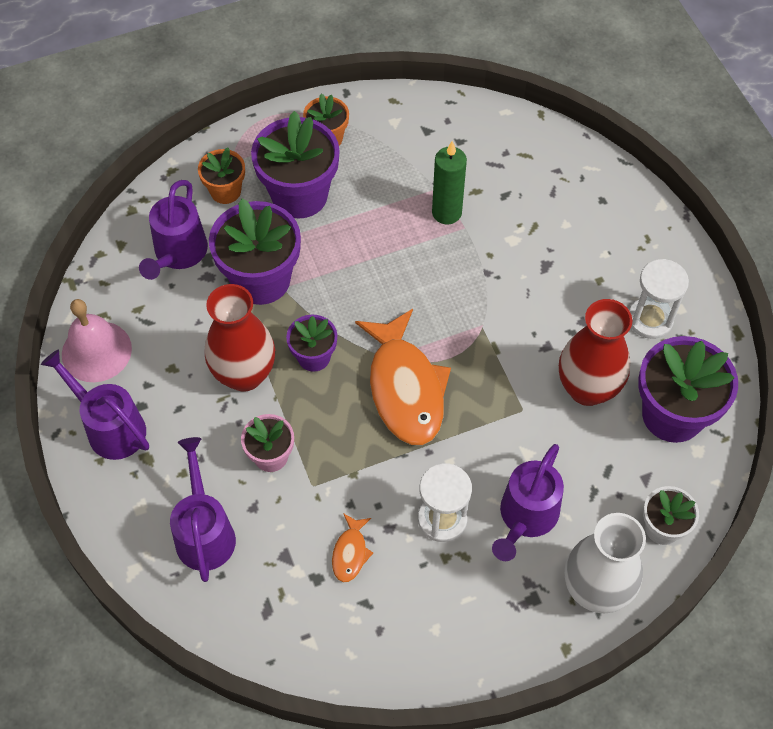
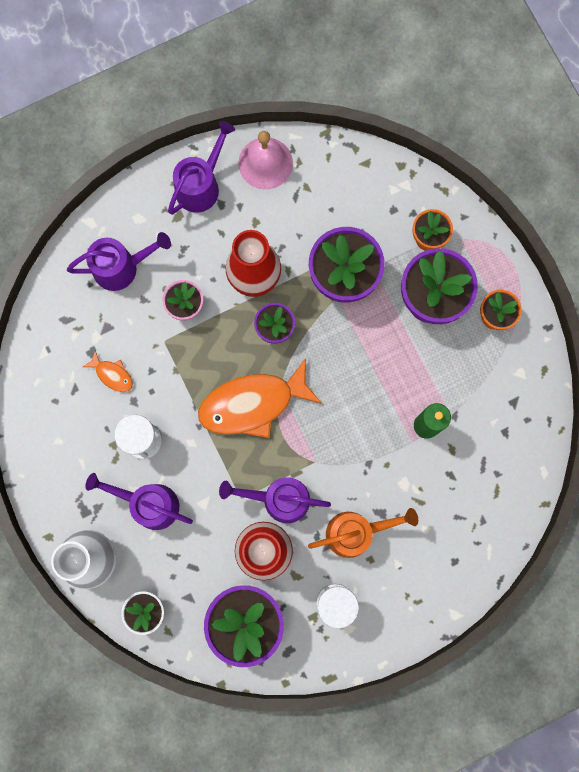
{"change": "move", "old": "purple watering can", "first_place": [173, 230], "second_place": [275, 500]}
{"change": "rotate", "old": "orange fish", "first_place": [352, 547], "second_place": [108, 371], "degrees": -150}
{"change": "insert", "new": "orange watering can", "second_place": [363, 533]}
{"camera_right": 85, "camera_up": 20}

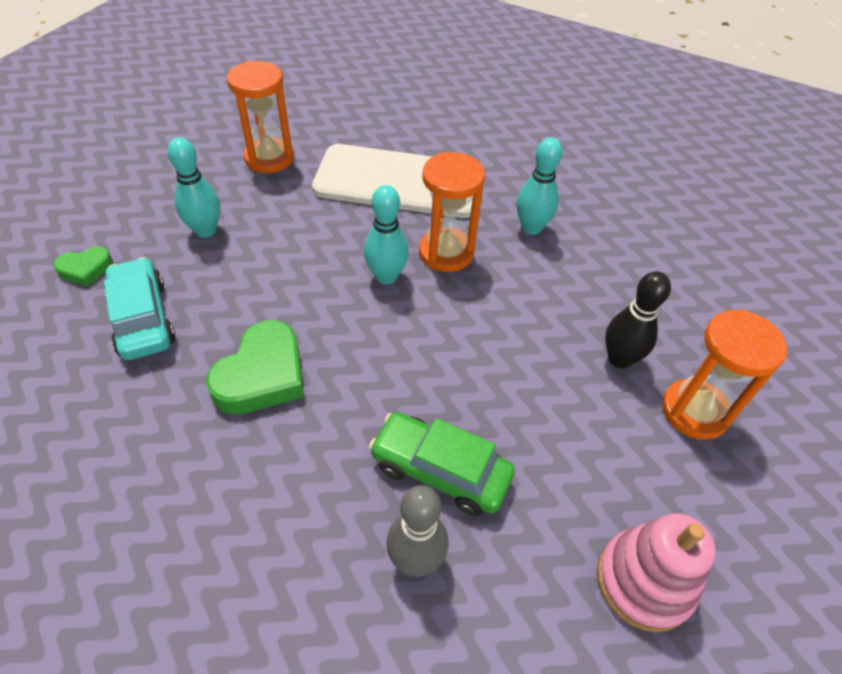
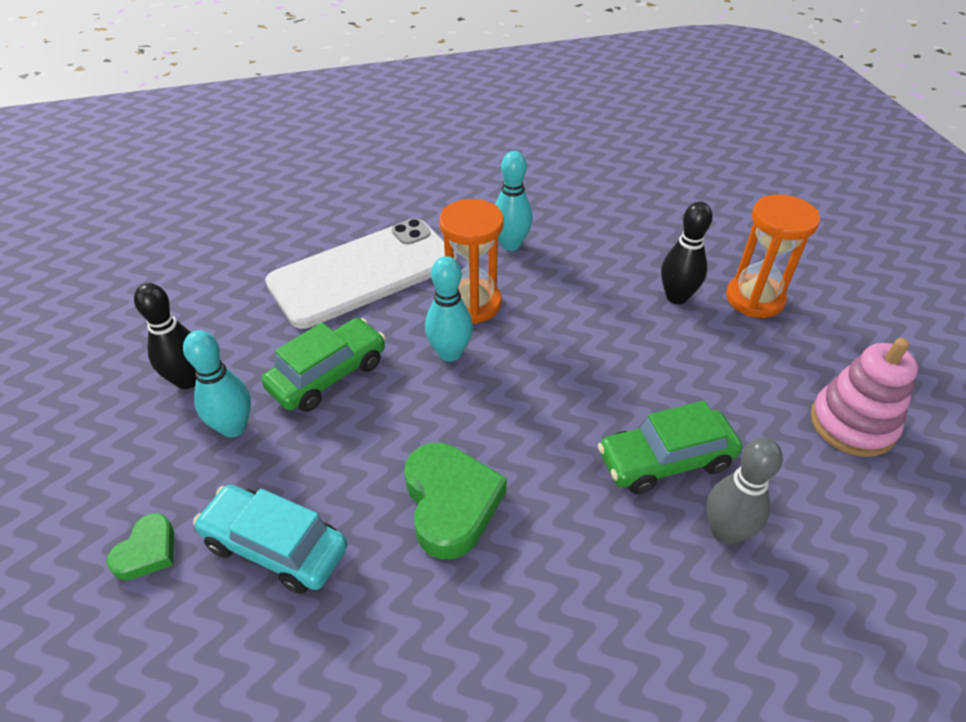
{"change": "delete", "old": "orange hourglass", "first_place": [260, 117]}
{"change": "insert", "new": "black bowling pin", "second_place": [165, 336]}
{"change": "insert", "new": "green car", "second_place": [324, 365]}
{"camera_right": -40, "camera_up": -5}

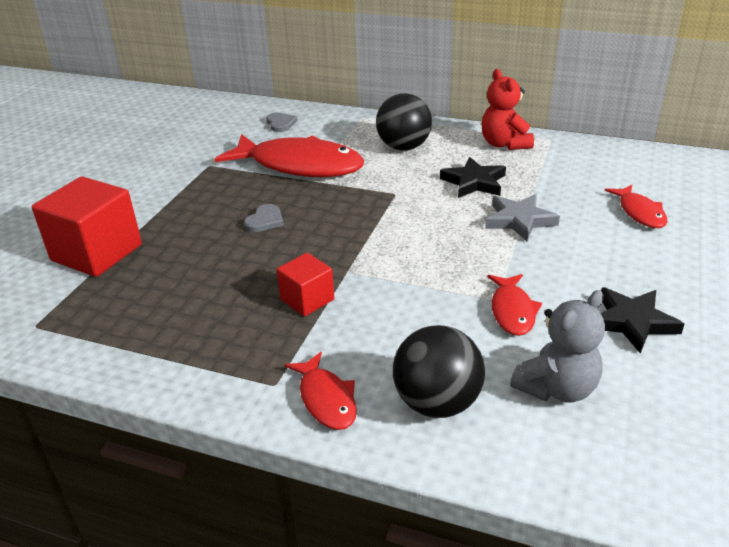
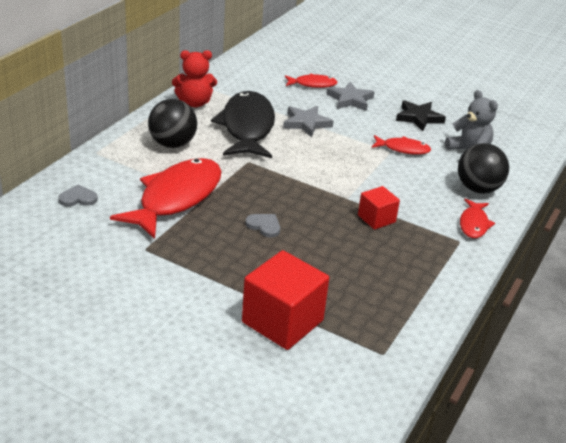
{"change": "rotate", "old": "red fish", "first_place": [321, 391], "second_place": [477, 218], "degrees": 120}
{"change": "replace", "old": "black star", "new": "black fish", "first_place": [473, 177], "second_place": [243, 124]}
{"change": "insert", "new": "grey star", "second_place": [350, 96]}
{"camera_right": -85, "camera_up": 0}

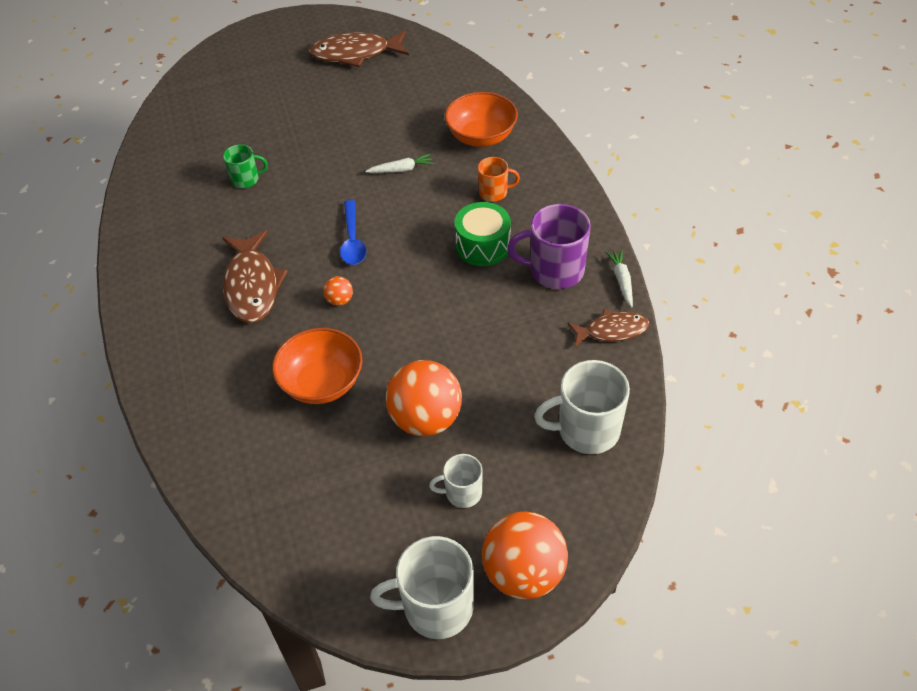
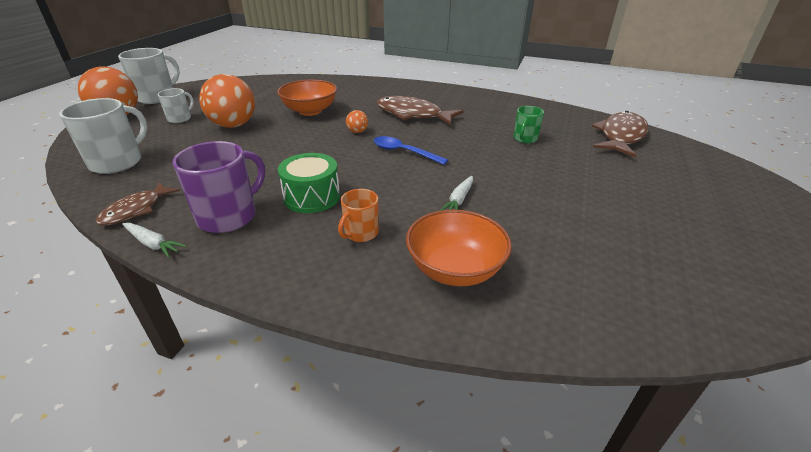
{"change": "move", "old": "brown fish", "first_place": [359, 49], "second_place": [620, 134]}
{"camera_right": 125, "camera_up": -15}

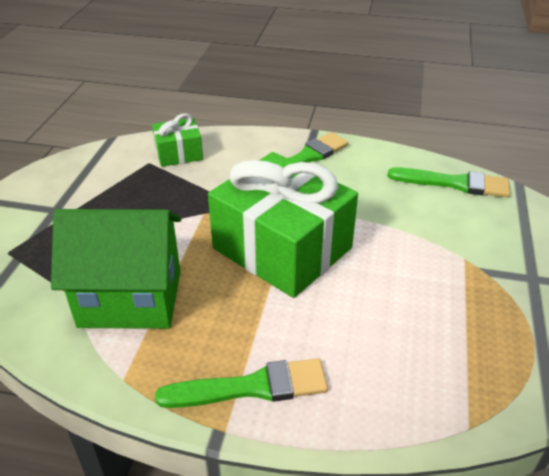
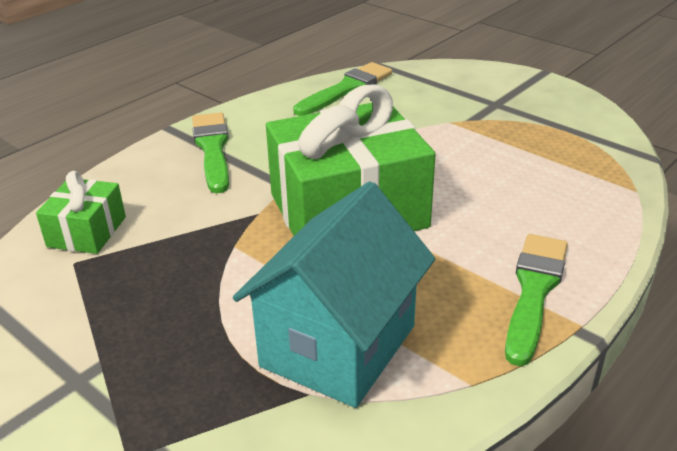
{"change": "recolor", "old": "green house", "new": "turquoise house", "first_place": [116, 269], "second_place": [334, 294]}
{"camera_right": -60, "camera_up": -5}

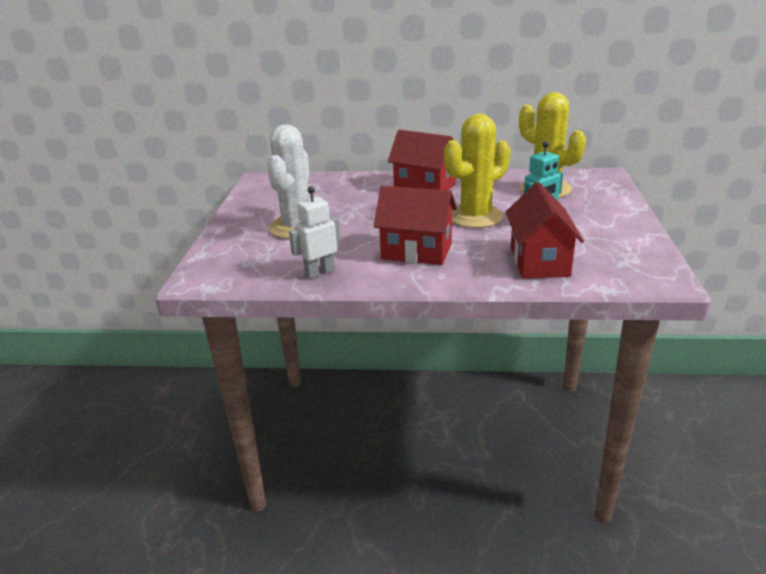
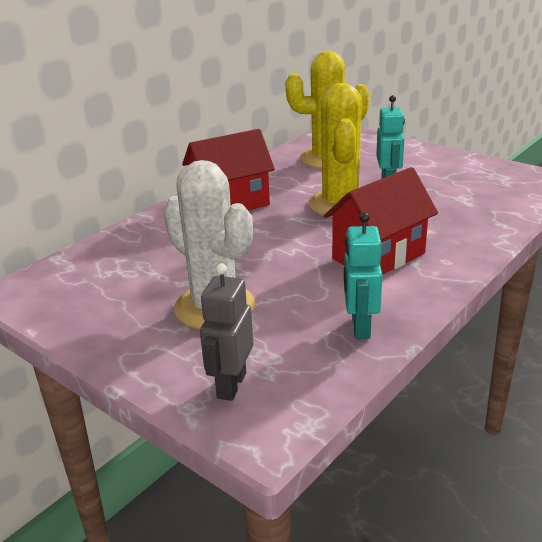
{"change": "recolor", "old": "white robot", "new": "turquoise robot", "first_place": [314, 232], "second_place": [363, 276]}
{"change": "delete", "old": "red house", "first_place": [545, 230]}
{"change": "insert", "new": "grey robot", "second_place": [226, 332]}
{"camera_right": -55, "camera_up": 0}

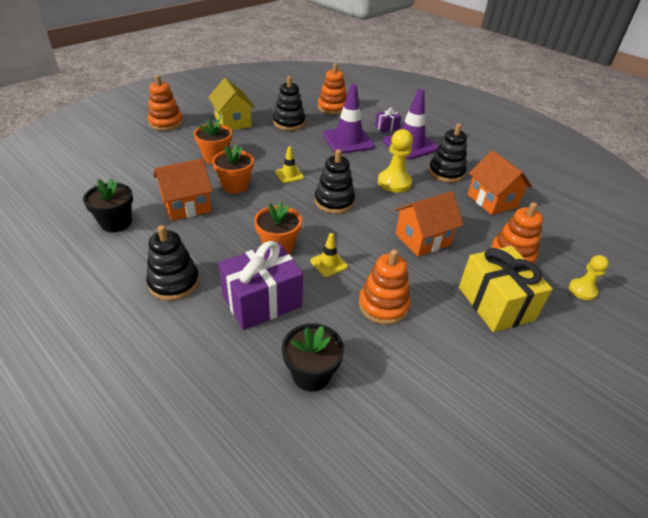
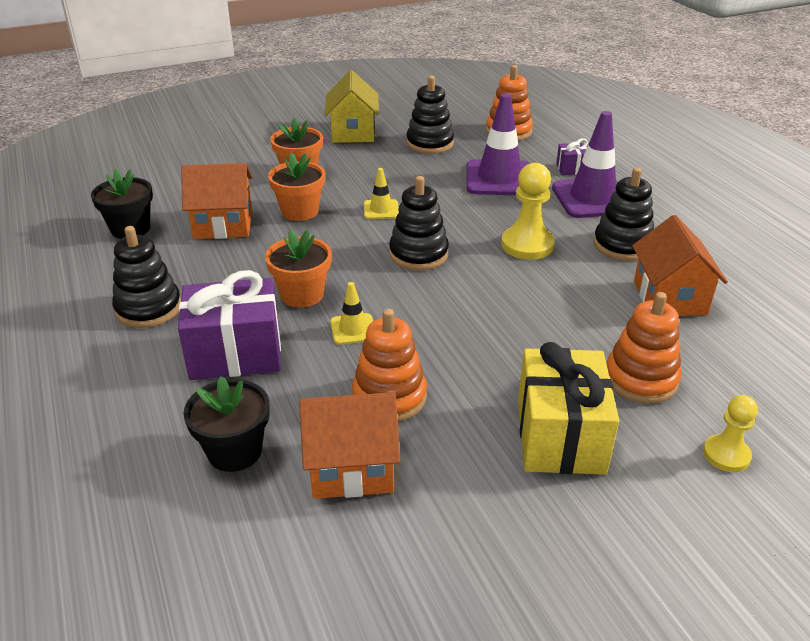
{"change": "delete", "old": "orange stacking toy", "first_place": [165, 103]}
{"change": "move", "old": "orange house", "first_place": [429, 224], "second_place": [349, 445]}
{"camera_right": 25, "camera_up": -5}

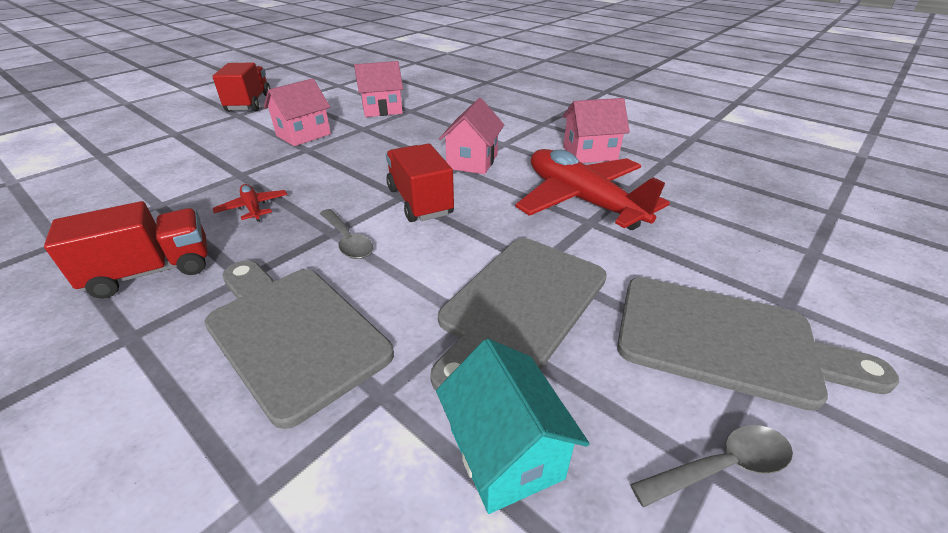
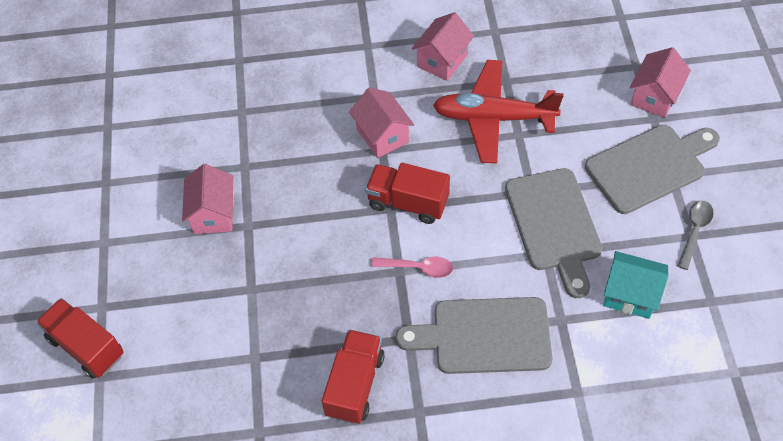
{"change": "move", "old": "red truck", "first_place": [241, 87], "second_place": [80, 338]}
{"change": "delete", "old": "red plane", "first_place": [250, 203]}
{"change": "recolor", "old": "grey spoon", "new": "pink spoon", "first_place": [346, 234], "second_place": [412, 267]}
{"change": "move", "old": "pink house", "first_place": [378, 89], "second_place": [660, 82]}
{"camera_right": -45, "camera_up": 20}

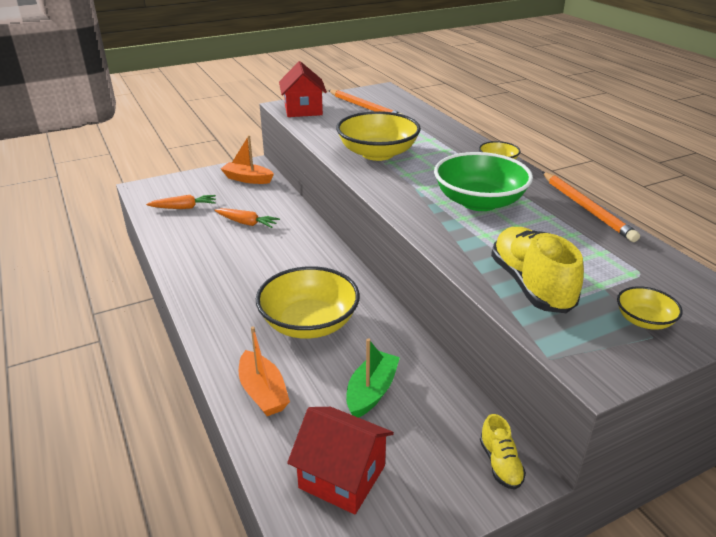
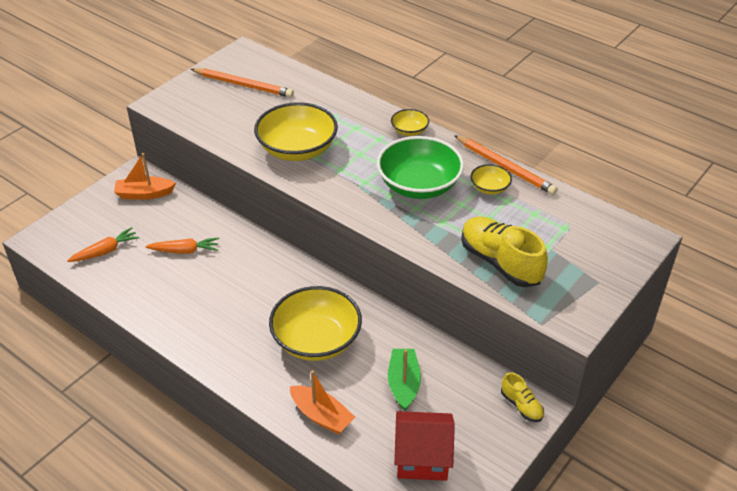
{"change": "delete", "old": "red house", "first_place": [303, 89]}
{"change": "move", "old": "yellow bowl", "first_place": [649, 308], "second_place": [491, 179]}
{"camera_right": -25, "camera_up": 10}

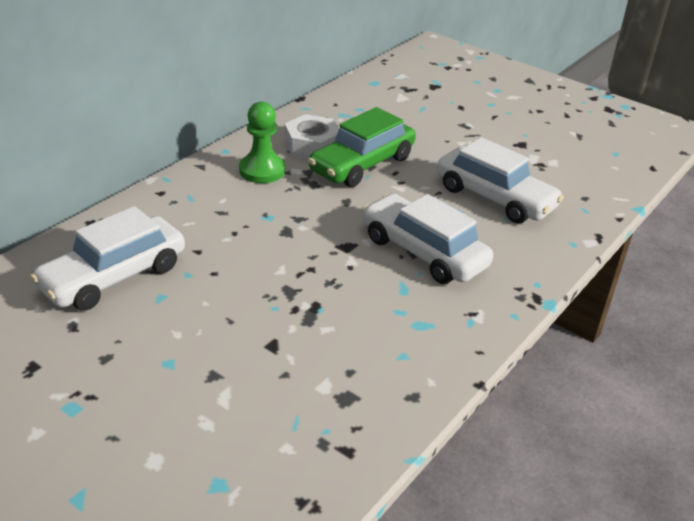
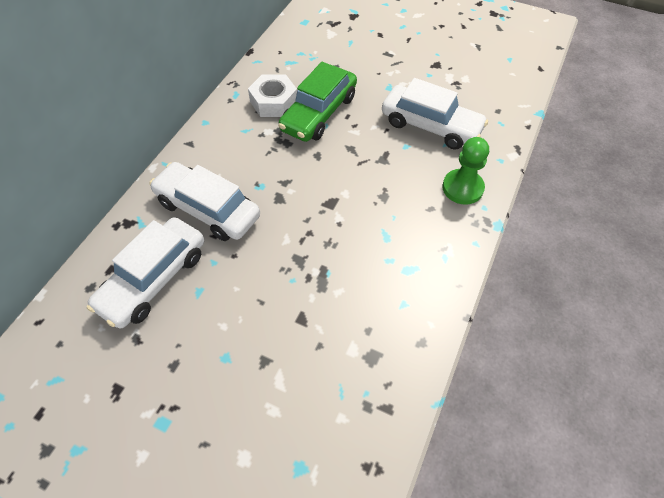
{"change": "move", "old": "green pawn", "first_place": [262, 142], "second_place": [465, 170]}
{"change": "move", "old": "white car", "first_place": [427, 238], "second_place": [204, 201]}
{"camera_right": -10, "camera_up": 20}

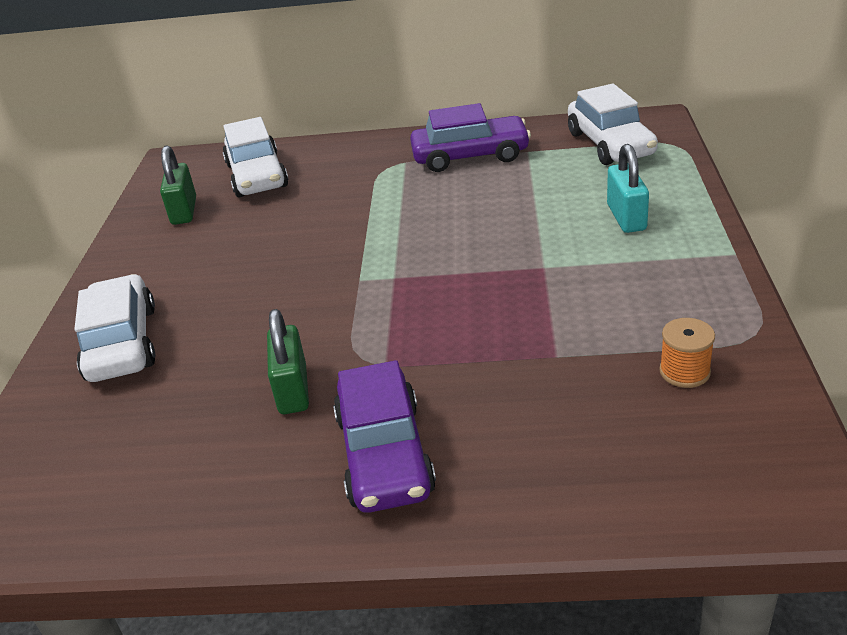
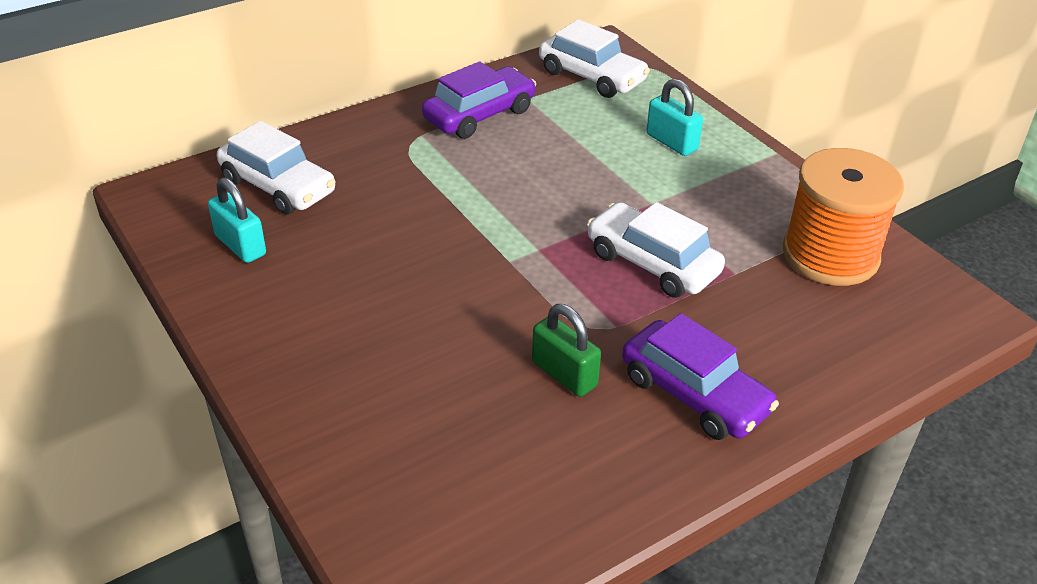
{"change": "move", "old": "white car", "first_place": [115, 328], "second_place": [656, 250]}
{"change": "recolor", "old": "green padlock", "new": "turquoise padlock", "first_place": [178, 185], "second_place": [237, 220]}
{"change": "resize", "old": "orange spool", "first_place": [687, 353], "second_place": [843, 217], "factor": 2.44}
{"camera_right": -40, "camera_up": 5}

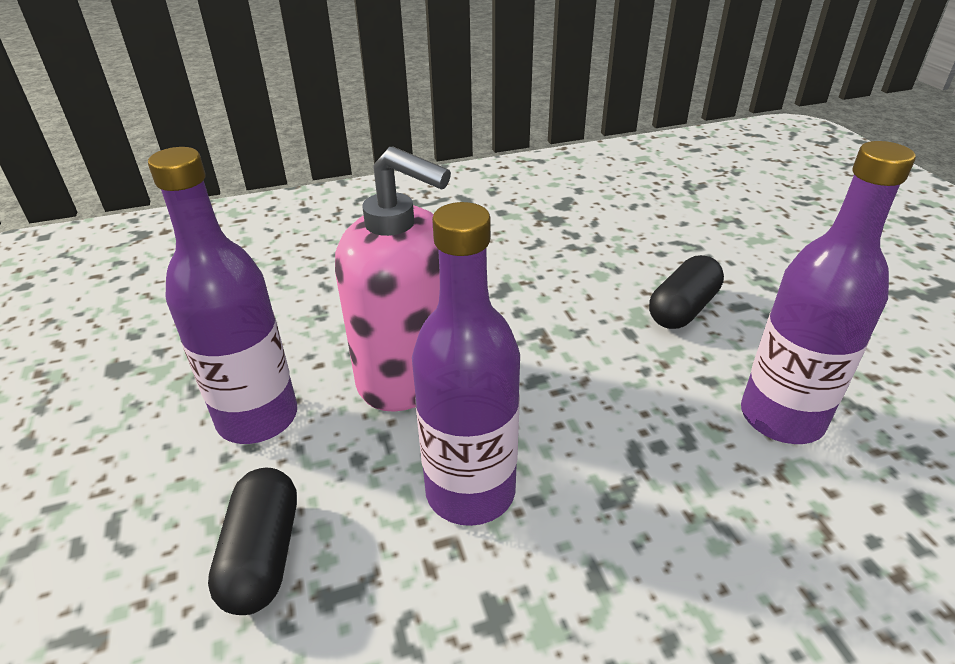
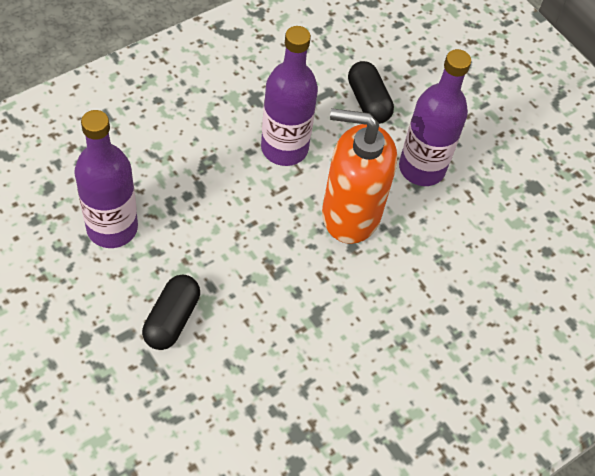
{"change": "recolor", "old": "pink soap dispenser", "new": "orange soap dispenser", "first_place": [393, 279], "second_place": [359, 176]}
{"camera_right": 155, "camera_up": 20}

